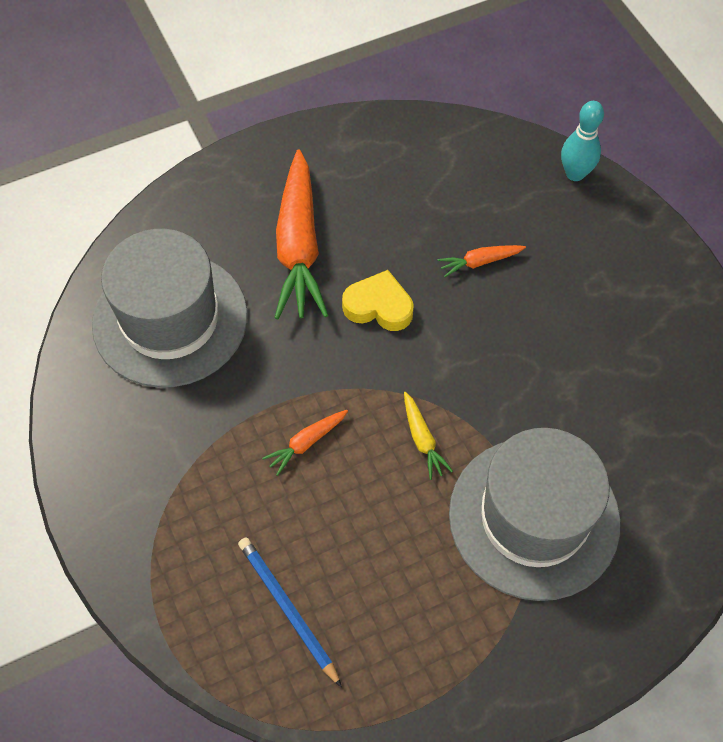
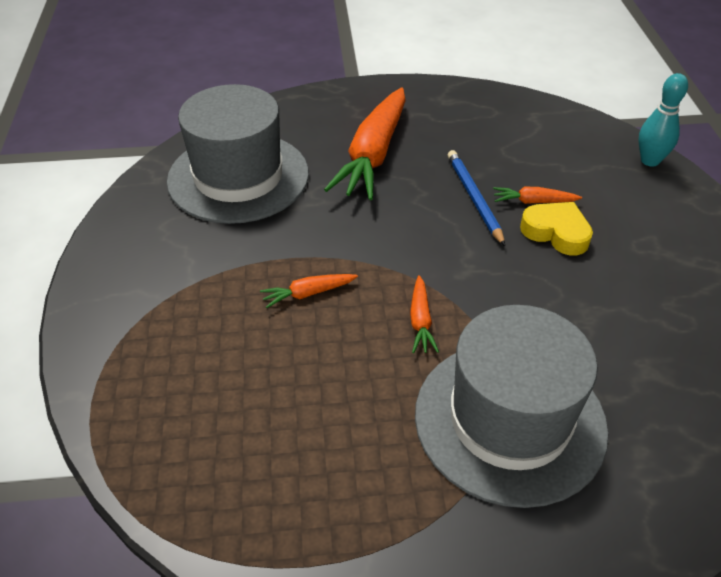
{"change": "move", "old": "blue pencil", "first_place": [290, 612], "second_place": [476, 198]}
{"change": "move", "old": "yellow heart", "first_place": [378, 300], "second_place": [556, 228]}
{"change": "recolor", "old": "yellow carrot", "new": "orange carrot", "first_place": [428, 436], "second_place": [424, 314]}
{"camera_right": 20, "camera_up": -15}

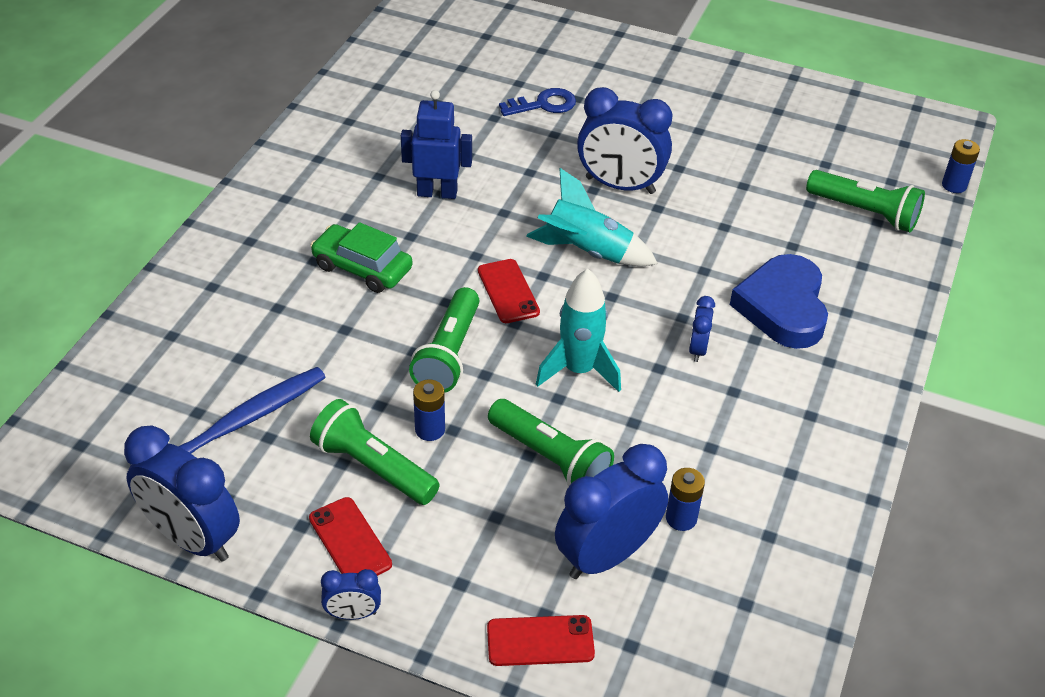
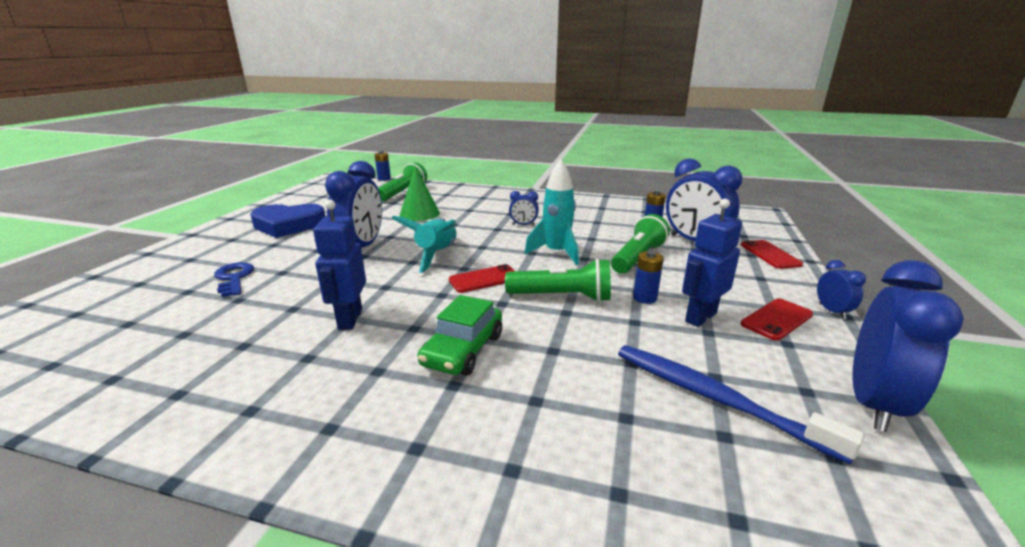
{"change": "replace", "old": "green flashlight", "new": "blue robot", "first_place": [375, 452], "second_place": [712, 263]}
{"change": "move", "old": "blue heart", "first_place": [779, 301], "second_place": [288, 221]}
{"change": "insert", "new": "green cone", "second_place": [420, 193]}
{"camera_right": -95, "camera_up": -20}

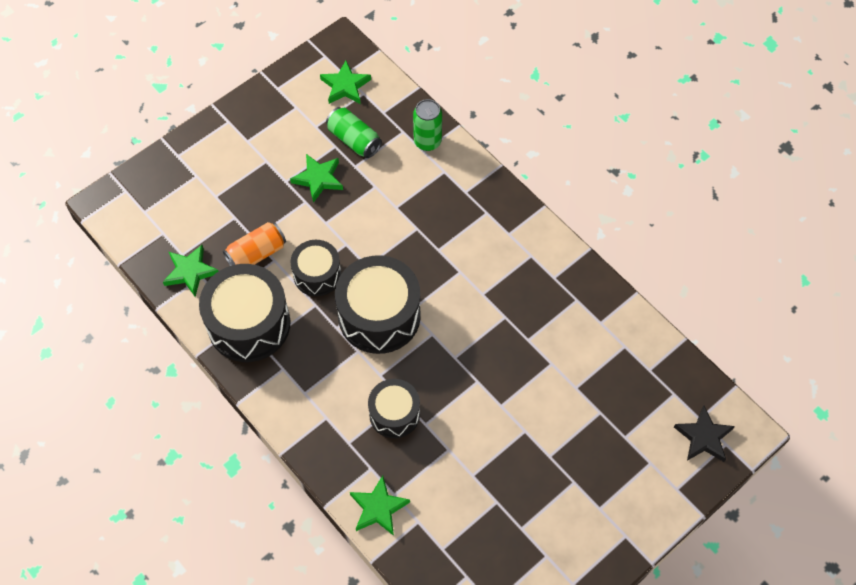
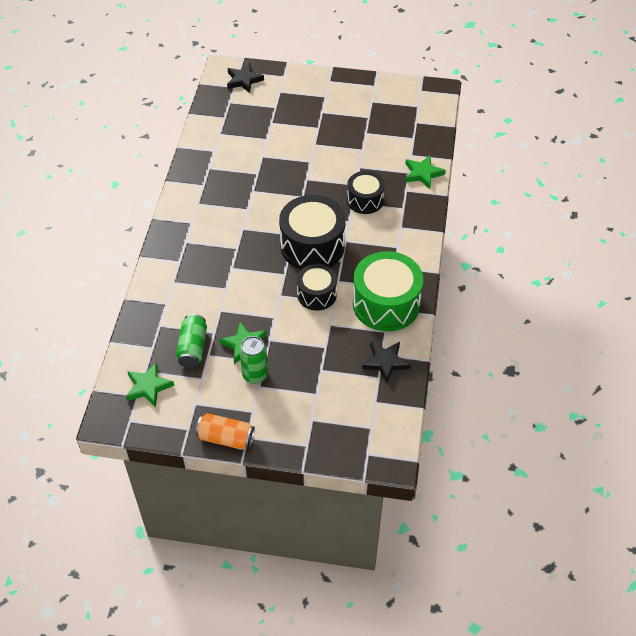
{"change": "recolor", "old": "green star", "new": "black star", "first_place": [190, 271], "second_place": [386, 362]}
{"change": "recolor", "old": "black drum", "new": "green drum", "first_place": [244, 313], "second_place": [388, 291]}
{"change": "move", "old": "orange can", "first_place": [254, 244], "second_place": [225, 431]}
{"change": "move", "old": "green can", "first_place": [427, 125], "second_place": [253, 360]}
{"camera_right": -130, "camera_up": -10}

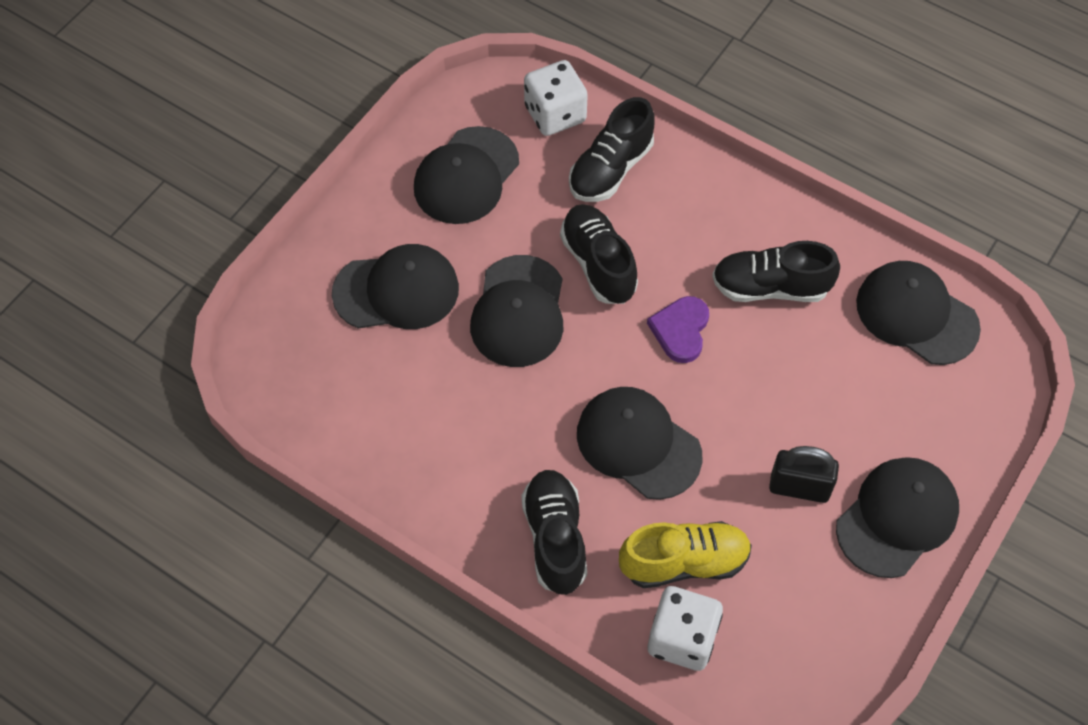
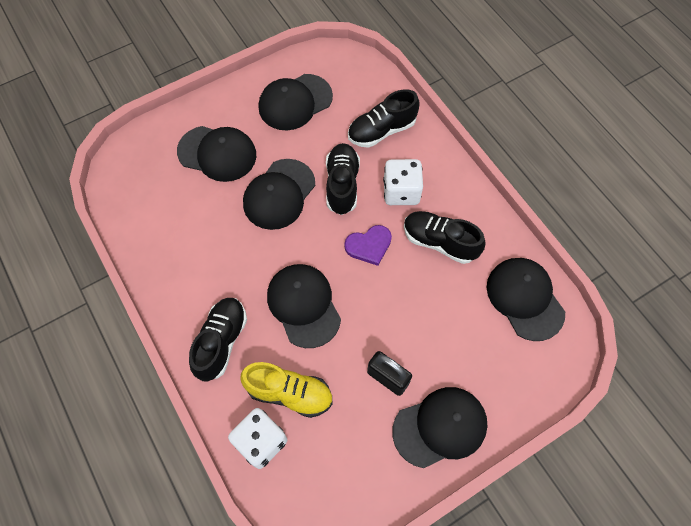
{"change": "move", "old": "white dice", "first_place": [556, 98], "second_place": [403, 182]}
{"change": "rotate", "old": "purple heart", "first_place": [678, 329], "second_place": [368, 245], "degrees": -150}
{"camera_right": 25, "camera_up": 5}

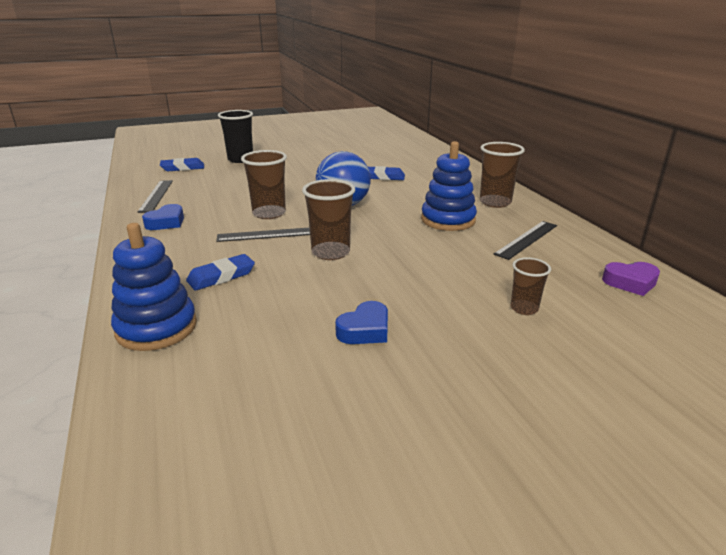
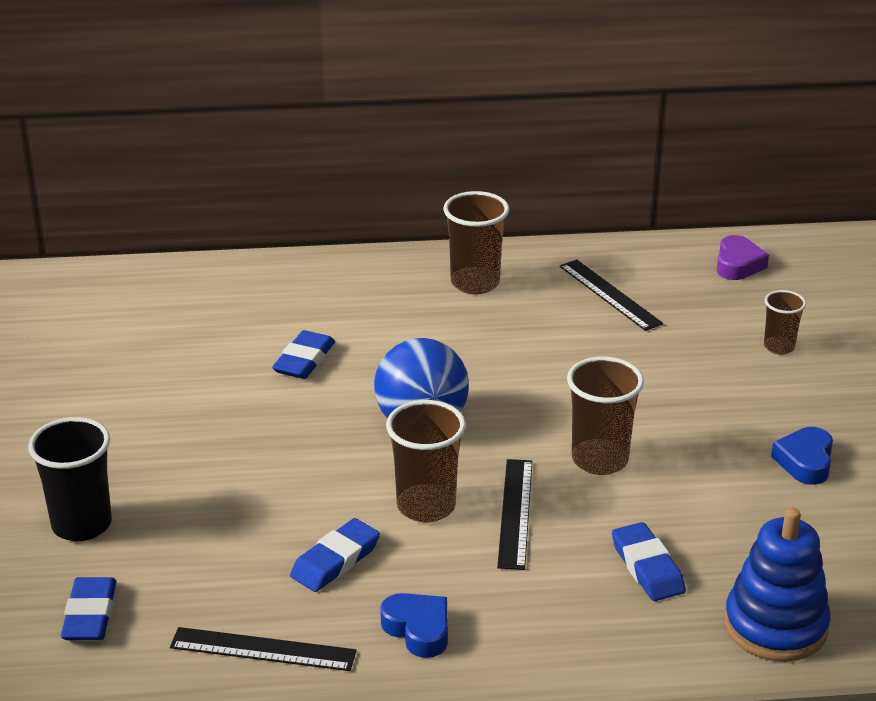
{"change": "rotate", "old": "blue heart", "first_place": [361, 322], "second_place": [802, 456], "degrees": -135}
{"change": "delete", "old": "blue stacking toy", "first_place": [449, 186]}
{"change": "insert", "new": "blue eraser", "second_place": [335, 555]}
{"camera_right": -75, "camera_up": 5}

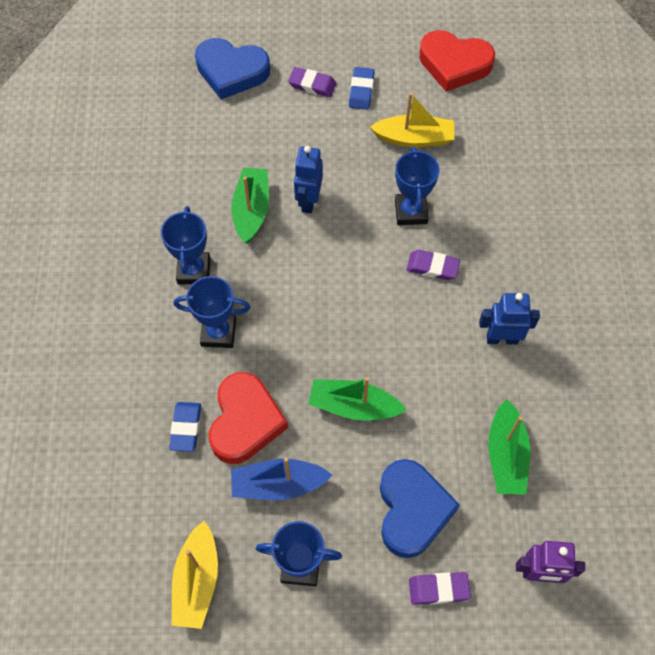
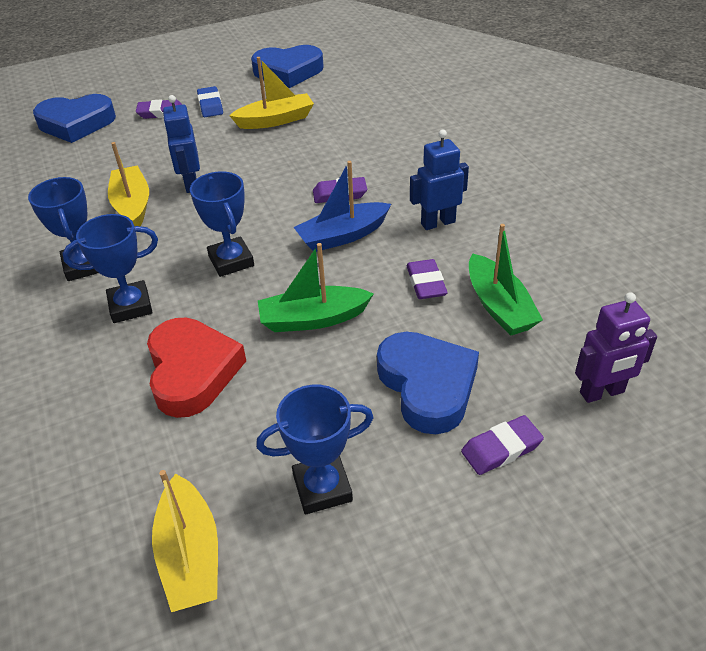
{"change": "delete", "old": "blue eraser", "first_place": [185, 427]}
{"change": "move", "old": "blue boat", "first_place": [281, 479], "second_place": [342, 206]}
{"change": "recolor", "old": "green boat", "new": "yellow boat", "first_place": [250, 206], "second_place": [128, 184]}
{"change": "move", "old": "blue trophy", "first_place": [417, 186], "second_place": [222, 224]}
{"change": "recolor", "old": "red heart", "new": "blue heart", "first_place": [457, 61], "second_place": [287, 66]}
{"change": "insert", "new": "purple eraser", "second_place": [427, 279]}
{"camera_right": -20, "camera_up": -20}

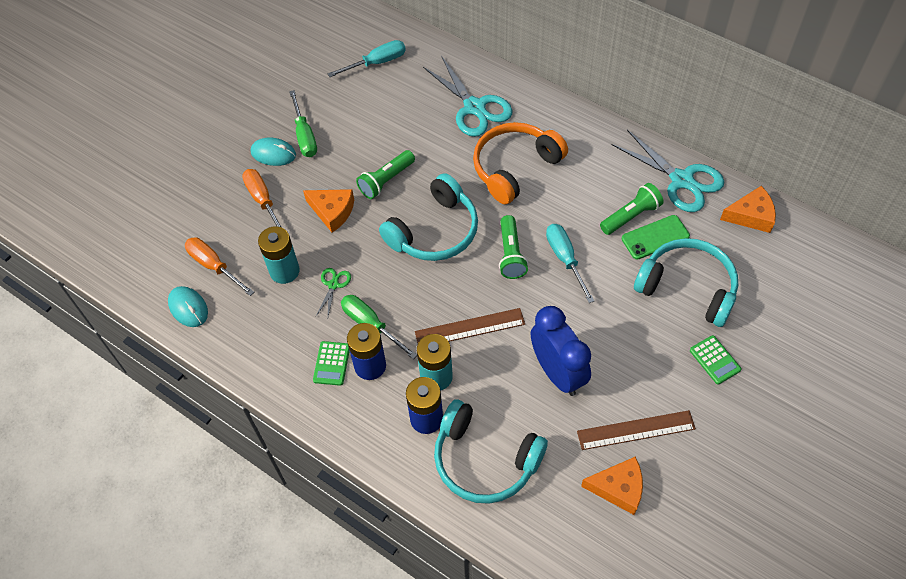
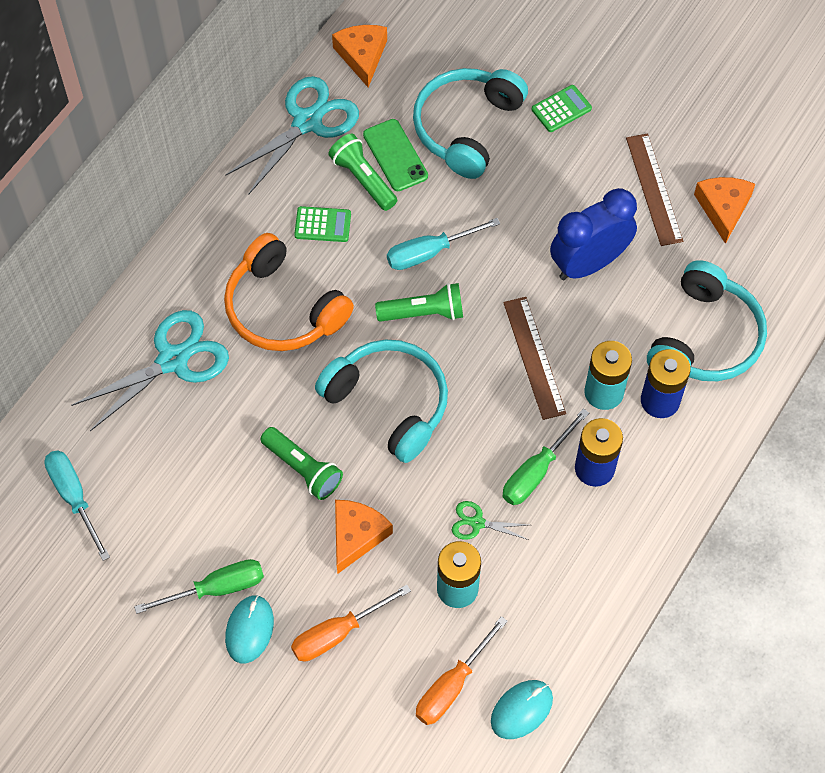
{"change": "move", "old": "green calculator", "first_place": [331, 363], "second_place": [322, 224]}
{"camera_right": -95, "camera_up": 5}

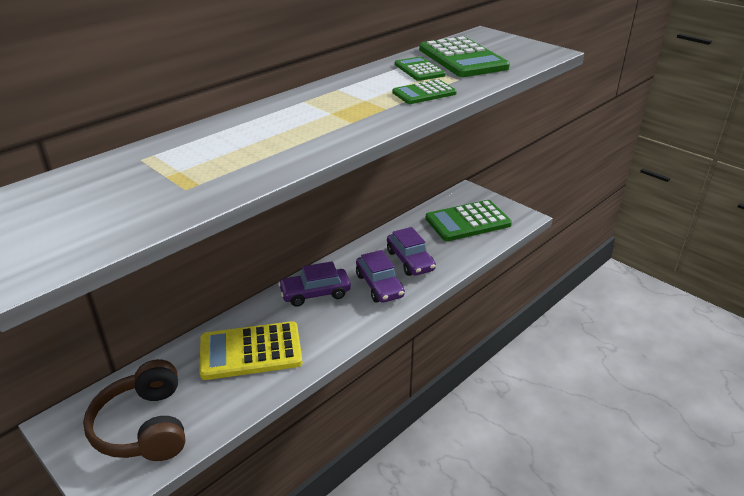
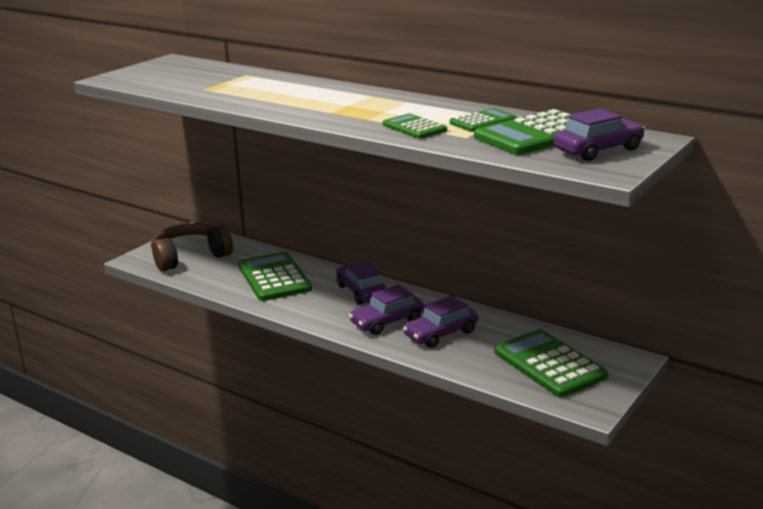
{"change": "recolor", "old": "yellow calculator", "new": "green calculator", "first_place": [251, 350], "second_place": [275, 276]}
{"change": "insert", "new": "purple car", "second_place": [599, 134]}
{"camera_right": 80, "camera_up": -10}

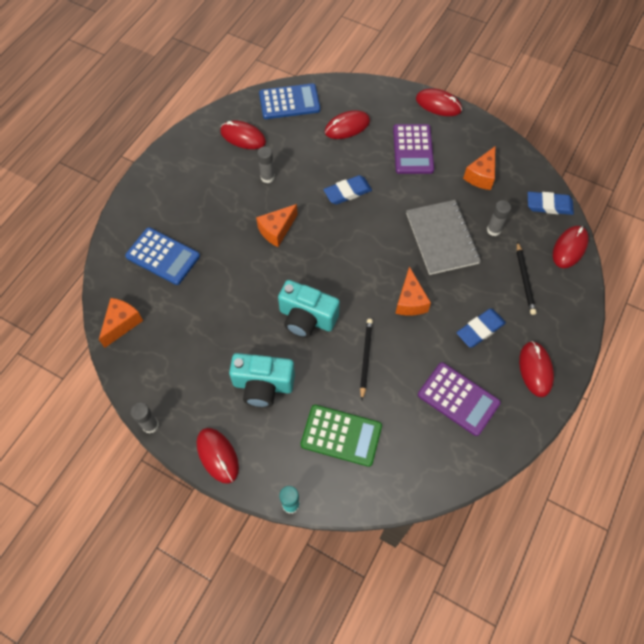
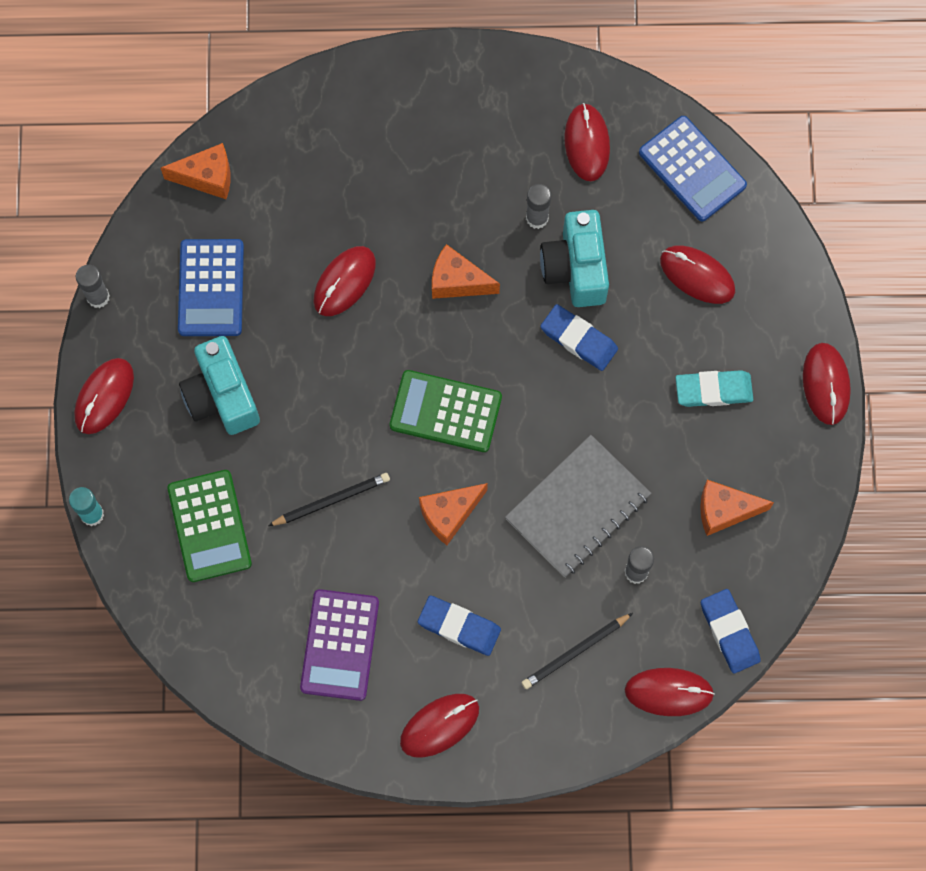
{"change": "move", "old": "blue calculator", "first_place": [162, 256], "second_place": [211, 287]}
{"change": "move", "old": "turquoise camera", "first_place": [309, 309], "second_place": [574, 258]}
{"change": "replace", "old": "purple calculator", "new": "turquoise eraser", "first_place": [413, 149], "second_place": [714, 388]}
{"change": "insert", "new": "red mouse", "second_place": [345, 281]}
{"change": "insert", "new": "green calculator", "second_place": [446, 411]}
{"camera_right": 60, "camera_up": 10}

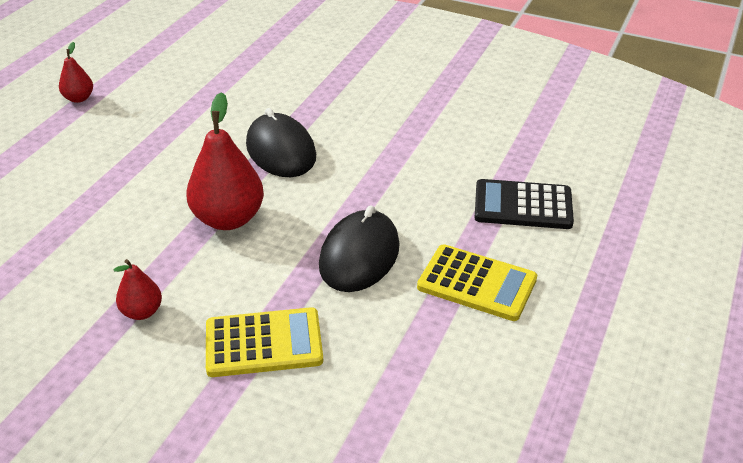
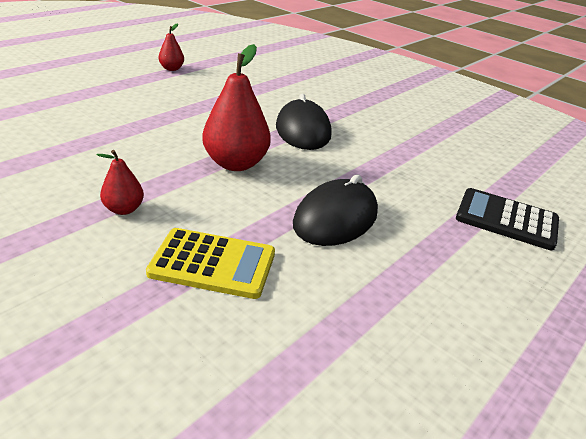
{"change": "delete", "old": "yellow calculator", "first_place": [477, 282]}
{"camera_right": 15, "camera_up": -5}

